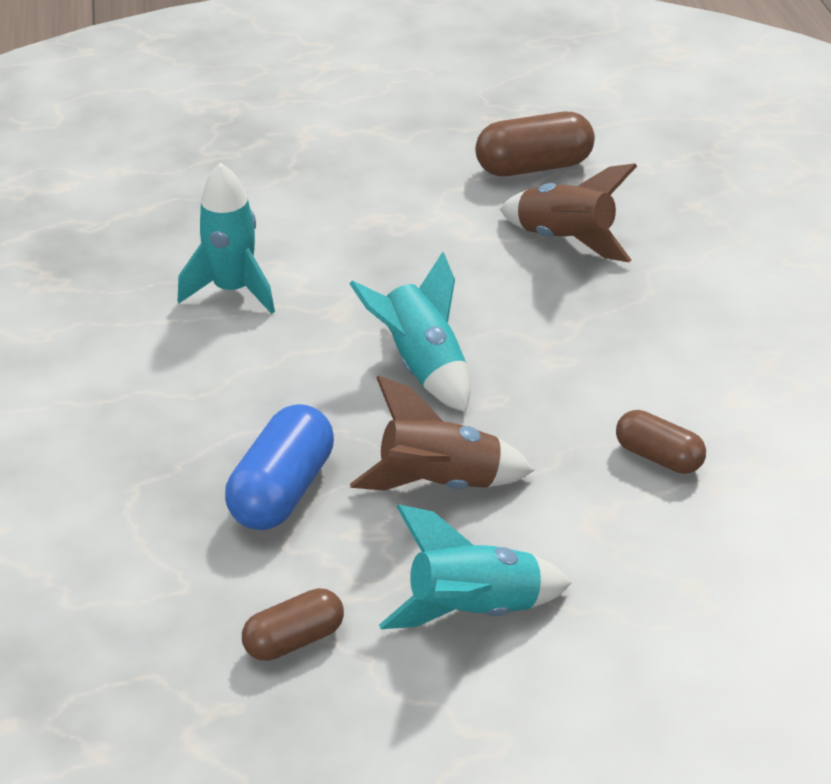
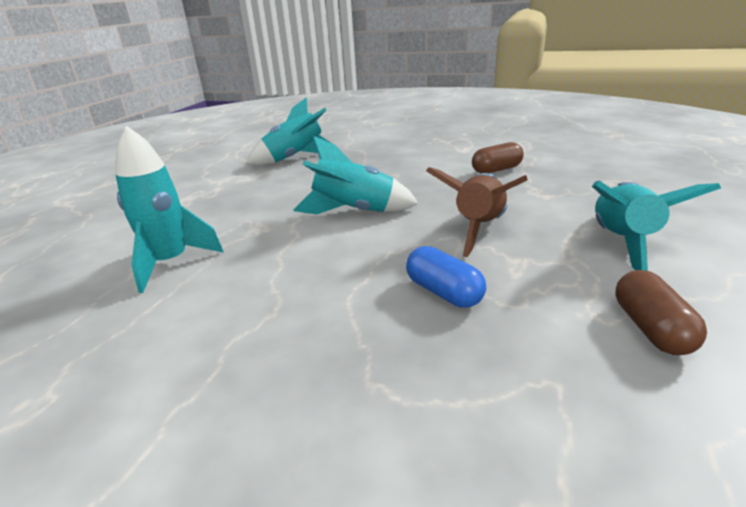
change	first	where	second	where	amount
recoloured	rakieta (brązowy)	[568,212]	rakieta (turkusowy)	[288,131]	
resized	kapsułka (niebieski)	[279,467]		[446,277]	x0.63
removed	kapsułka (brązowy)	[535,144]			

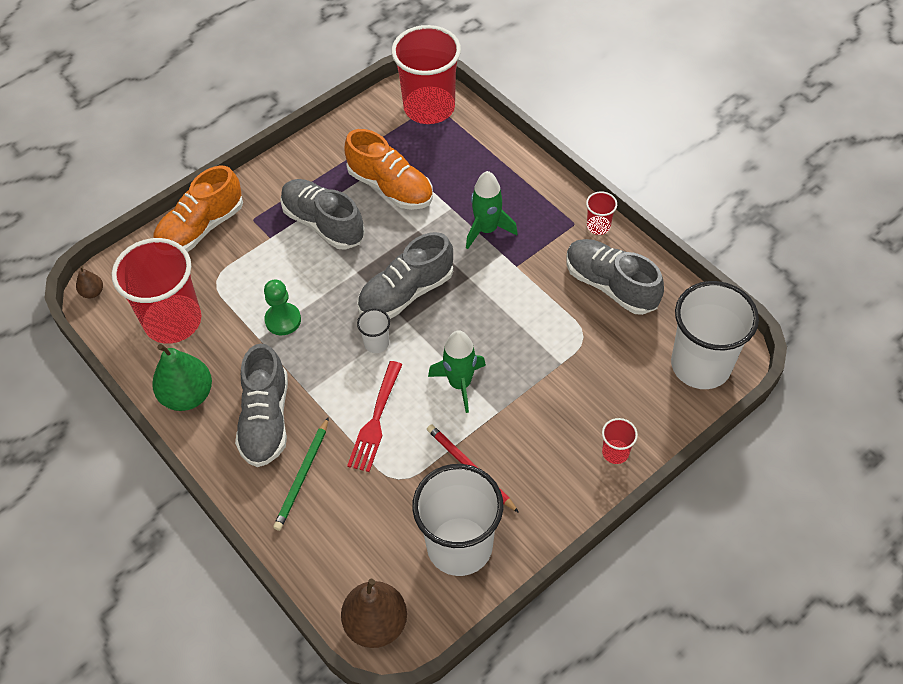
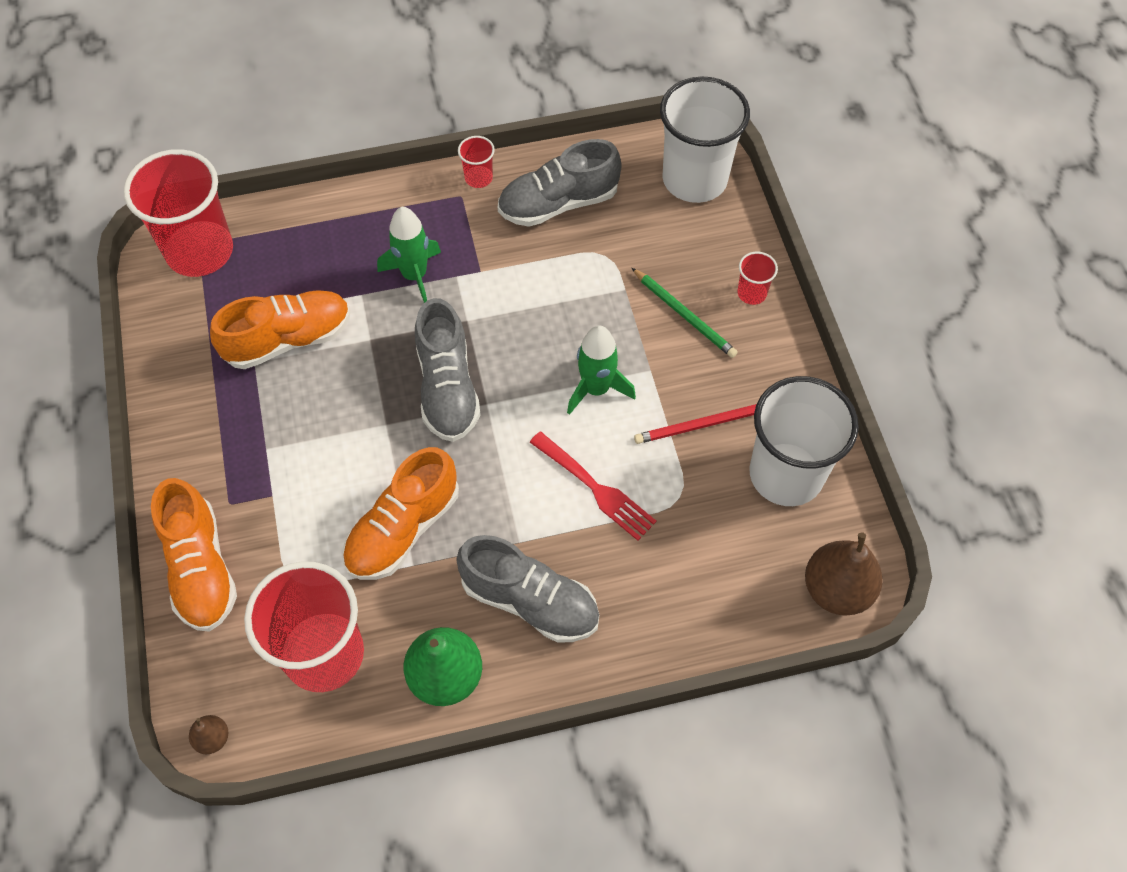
change	first	where	second	where	amount
replaced	pionek (zielony)	[282,307]	but (pomarańczowy)	[401,513]	
moved	ołówek (zielony)	[301,474]		[685,313]	
removed	but (szary)	[322,214]			
removed	szklanka (biały)	[373,331]			

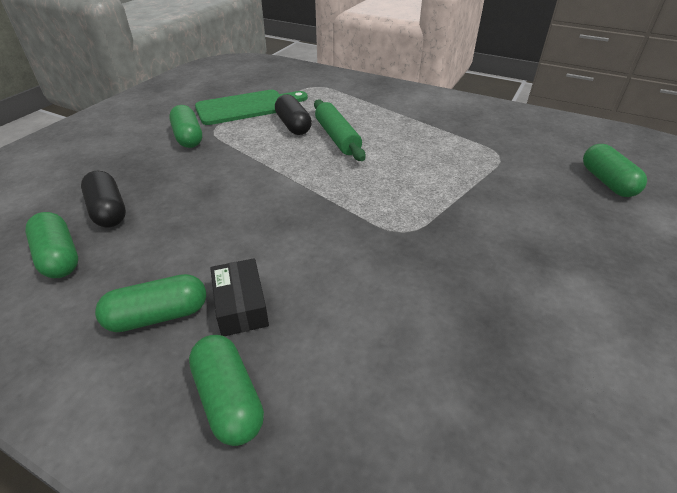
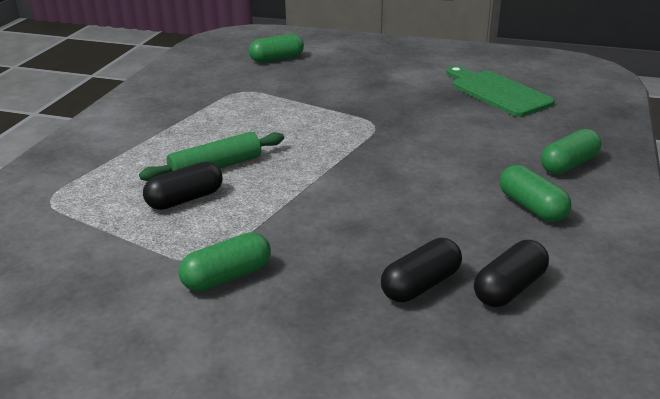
change	first	where	second	where	amount
moved	deska do krojenia (zielony)	[251,107]		[500,91]	
recoloured	kapsułka (zielony)	[51,245]	kapsułka (czarny)	[511,273]	
removed	pudełko (czarny)	[239,297]			

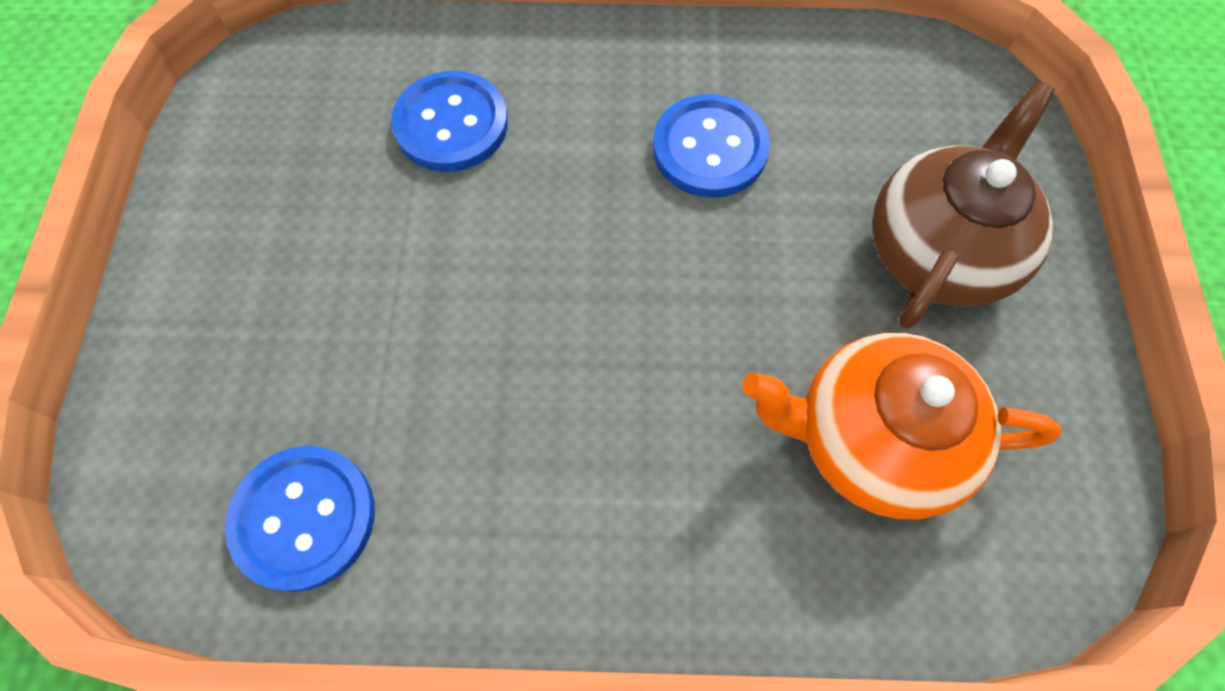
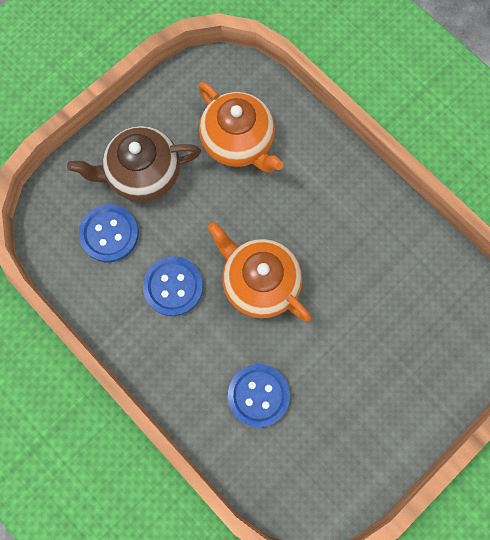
change	first	where	second	where	amount
moved	guzik (niebieski)	[300,519]		[109,233]	
added			imbryk (pomarańczowy)	[259,272]	

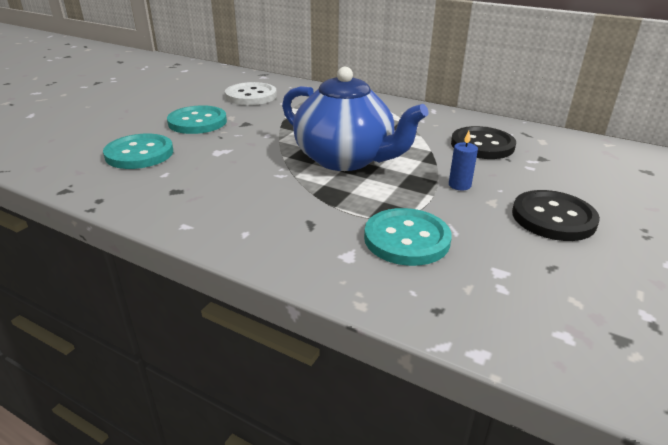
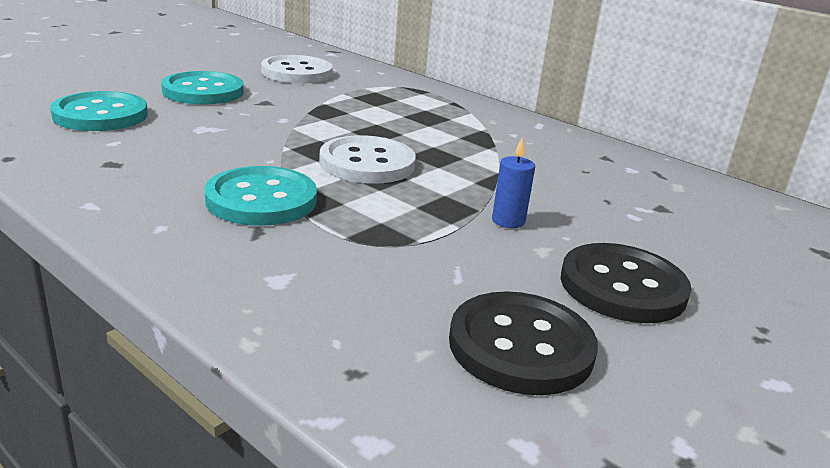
change	first	where	second	where	amount
moved	guzik (turkusowy)	[408,237]		[260,196]	
replaced	imbryk (niebieski)	[355,119]	guzik (biały)	[367,159]	
moved	guzik (czarny)	[483,142]		[523,343]	

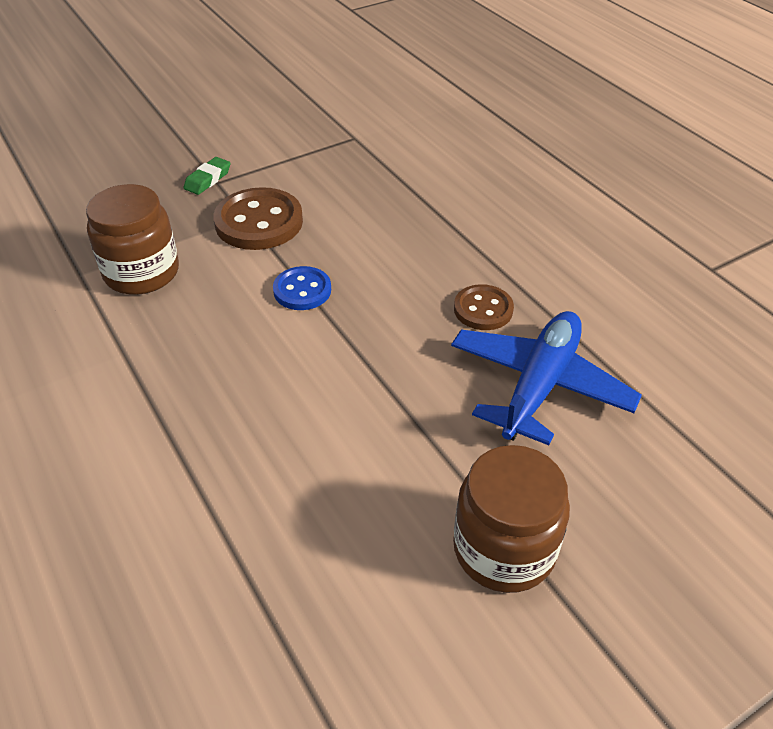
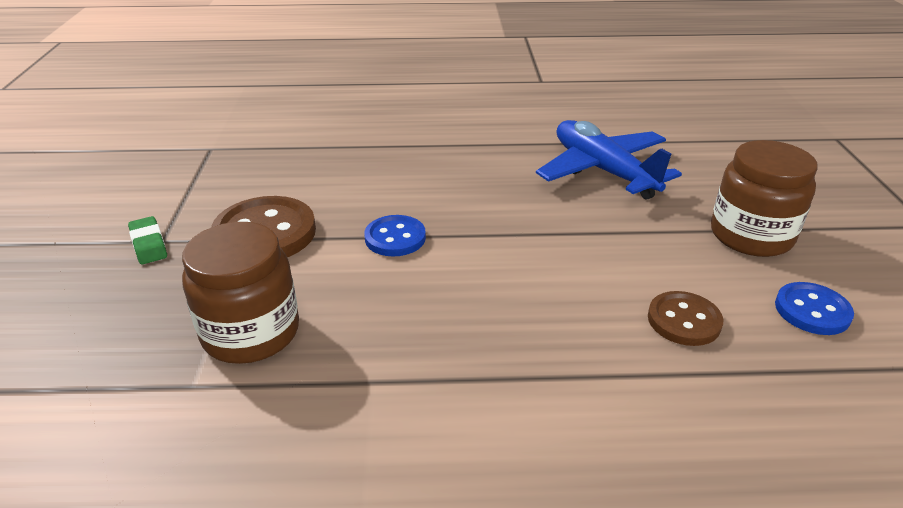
change	first	where	second	where	amount
moved	guzik (brązowy)	[484,307]		[685,318]	
added			guzik (niebieski)	[814,308]	

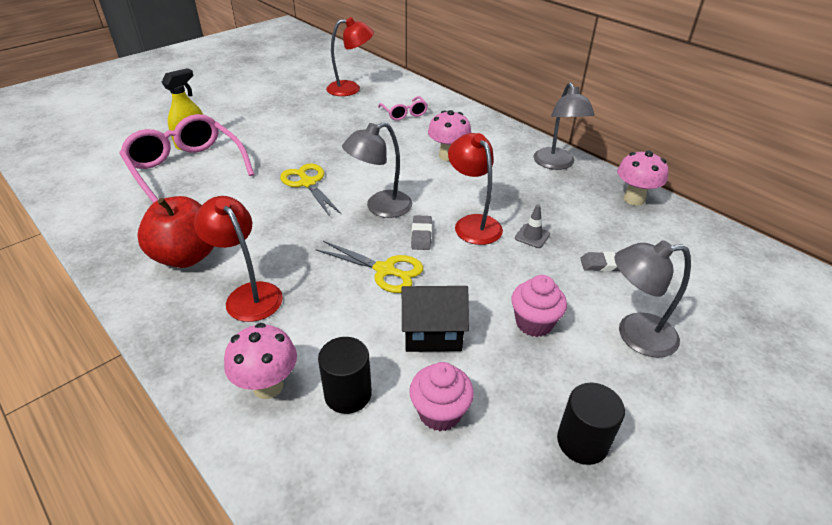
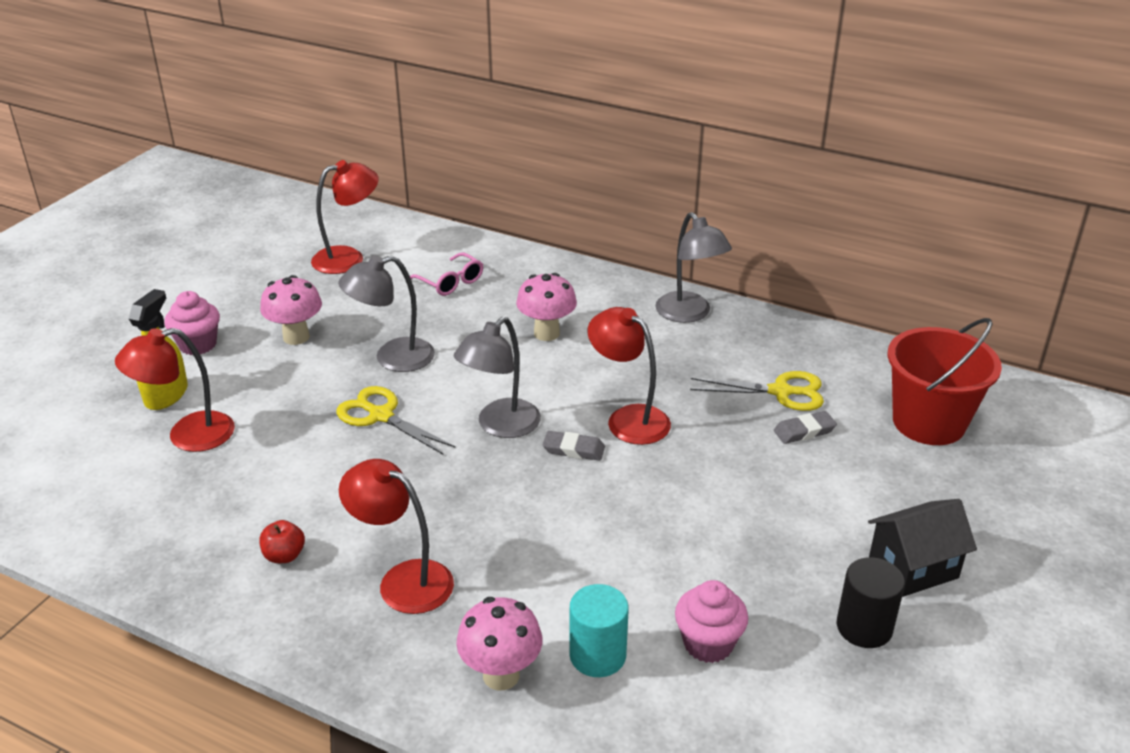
change	first	where	second	where	amount
replaced	okulary (różowy)	[186,158]	lampka (czerwony)	[175,390]	
moved	muffinka (różowy)	[539,306]		[192,323]	
resized	jabłko (czerwony)	[175,232]		[282,541]	x0.44
moved	grzyb (różowy)	[642,178]		[291,310]	
moved	lampka (szary)	[653,299]		[386,313]	
turned	gumka do mazania (szary)	[421,232]		[573,446]	60 degrees counterclockwise
recoloured	walec (czarny)	[345,375]	walec (turkusowy)	[599,630]	
moved	nożyczki (żółty)	[369,267]		[757,391]	
moved	domek (czarny)	[435,319]		[922,548]	
added			wiadro (czerwony)	[945,381]	
removed	pachołek (szary)	[532,226]			

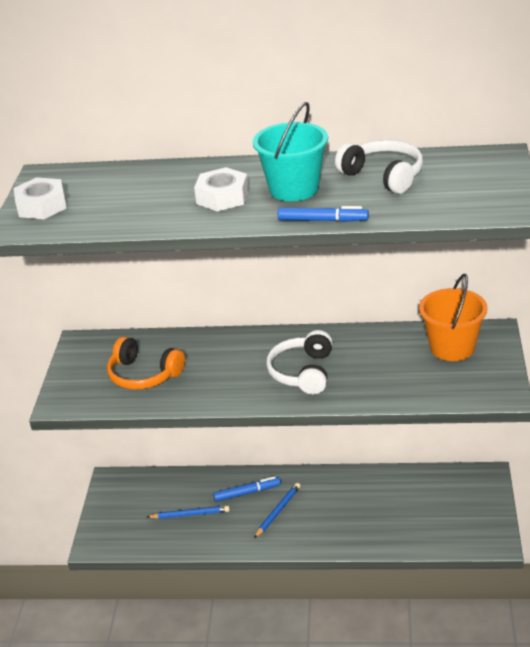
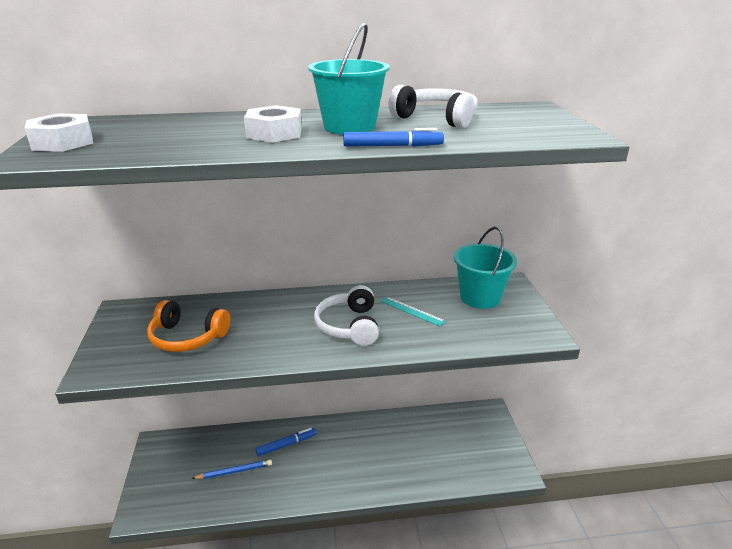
change	first	where	second	where	amount
added			linijka (turkusowy)	[413,311]	
recoloured	wiadro (pomarańczowy)	[453,317]	wiadro (turkusowy)	[485,268]	
removed	ołówek (niebieski)	[277,510]			

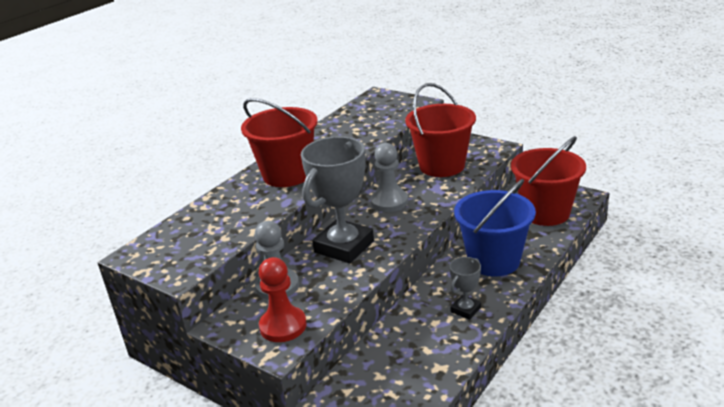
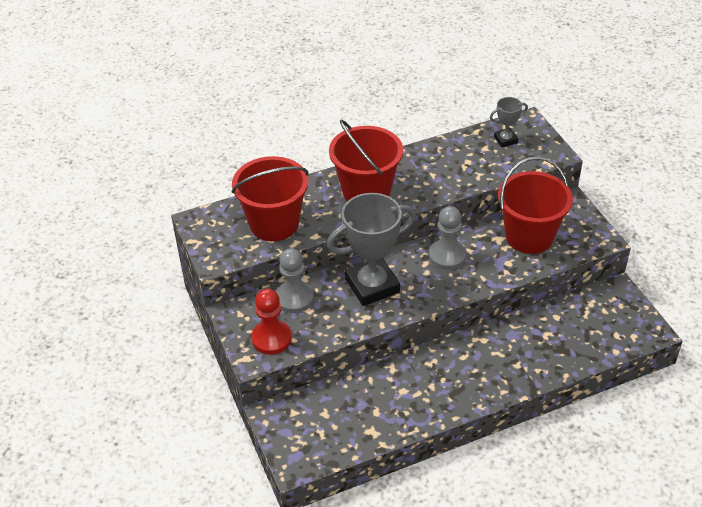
change	first	where	second	where	amount
moved	wiadro (czerwony)	[548,181]		[270,198]	
moved	puchar (szary)	[465,288]		[509,122]	
removed	wiadro (niebieski)	[495,228]			

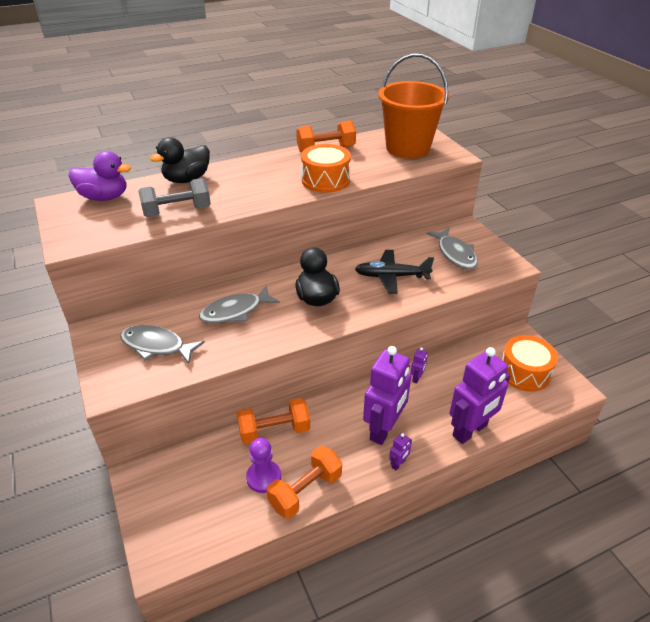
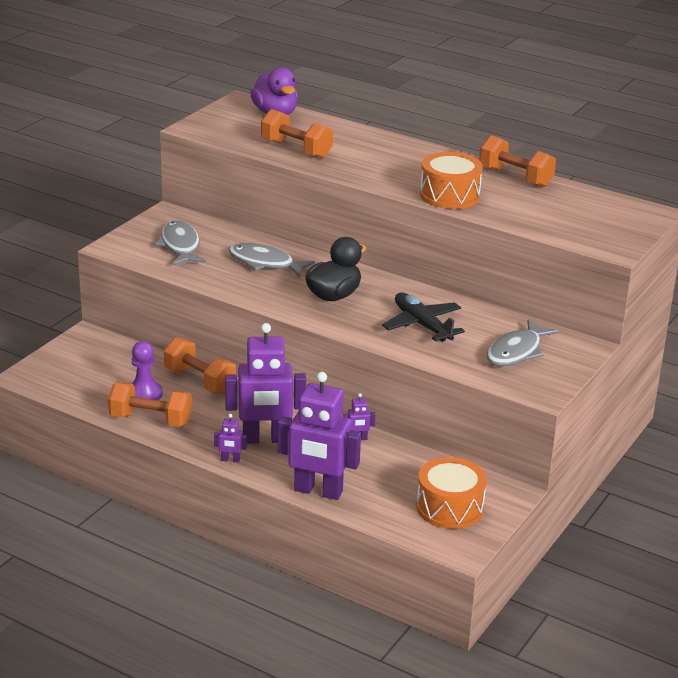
change	first	where	second	where	amount
recoloured	hantel (szary)	[174,197]	hantel (pomarańczowy)	[297,133]	
removed	kaczka (czarny)	[180,160]			
removed	wiadro (pomarańczowy)	[413,106]			

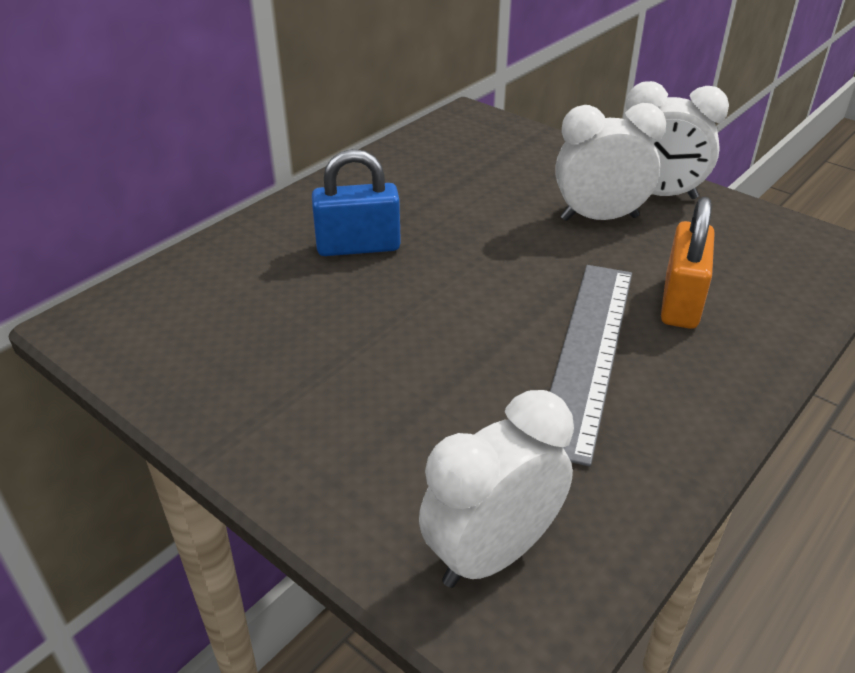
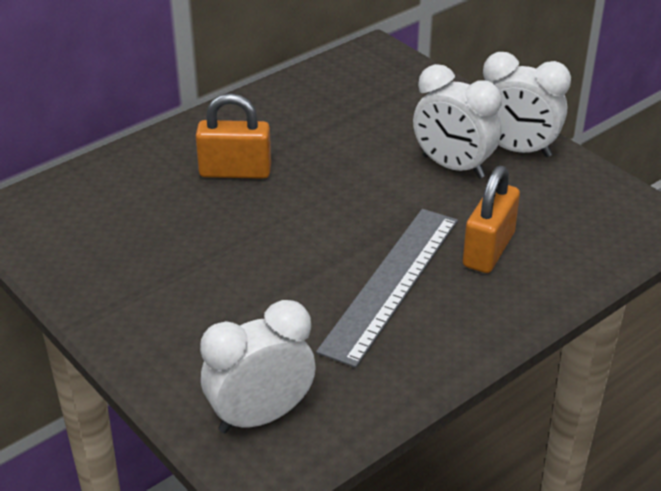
change	first	where	second	where	amount
recoloured	kłódka (niebieski)	[356,202]	kłódka (pomarańczowy)	[233,136]	
turned	budzik (biały)	[610,162]		[457,121]	150 degrees counterclockwise

